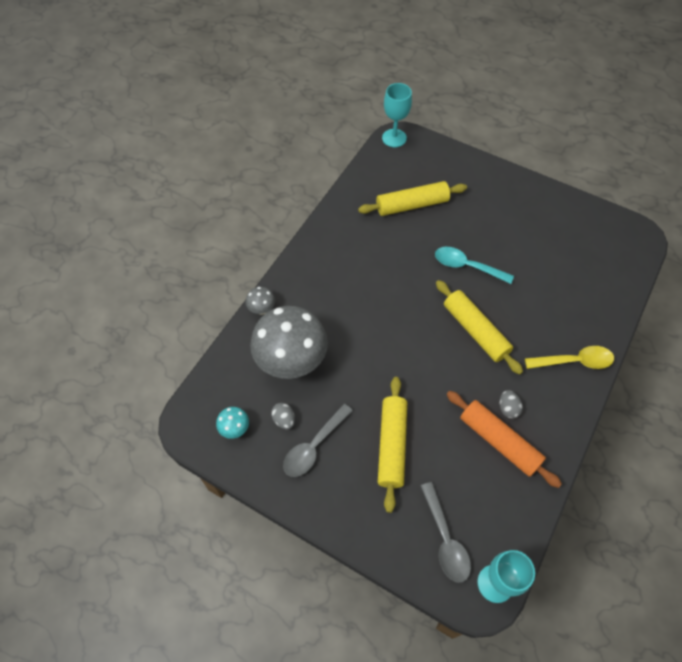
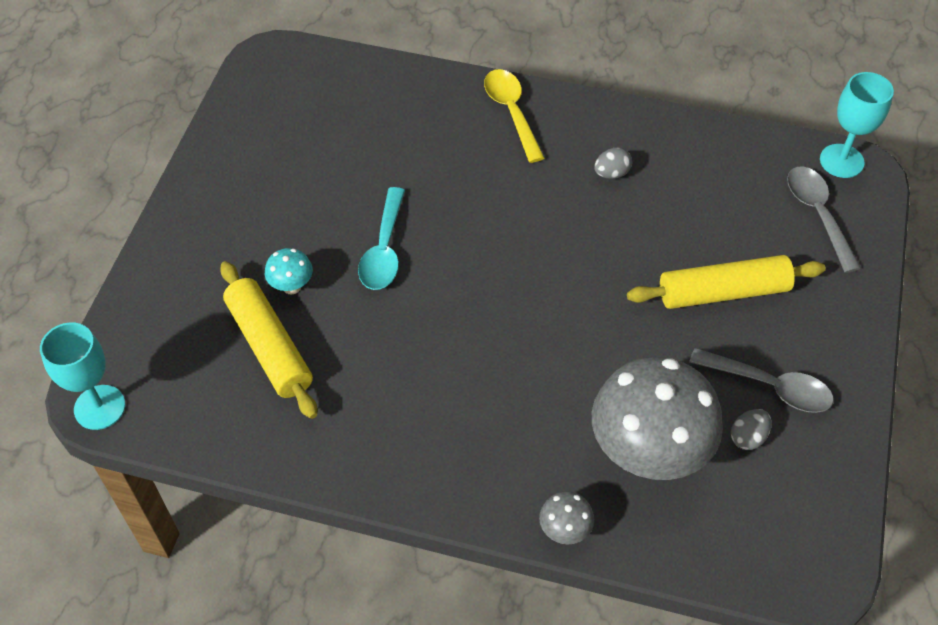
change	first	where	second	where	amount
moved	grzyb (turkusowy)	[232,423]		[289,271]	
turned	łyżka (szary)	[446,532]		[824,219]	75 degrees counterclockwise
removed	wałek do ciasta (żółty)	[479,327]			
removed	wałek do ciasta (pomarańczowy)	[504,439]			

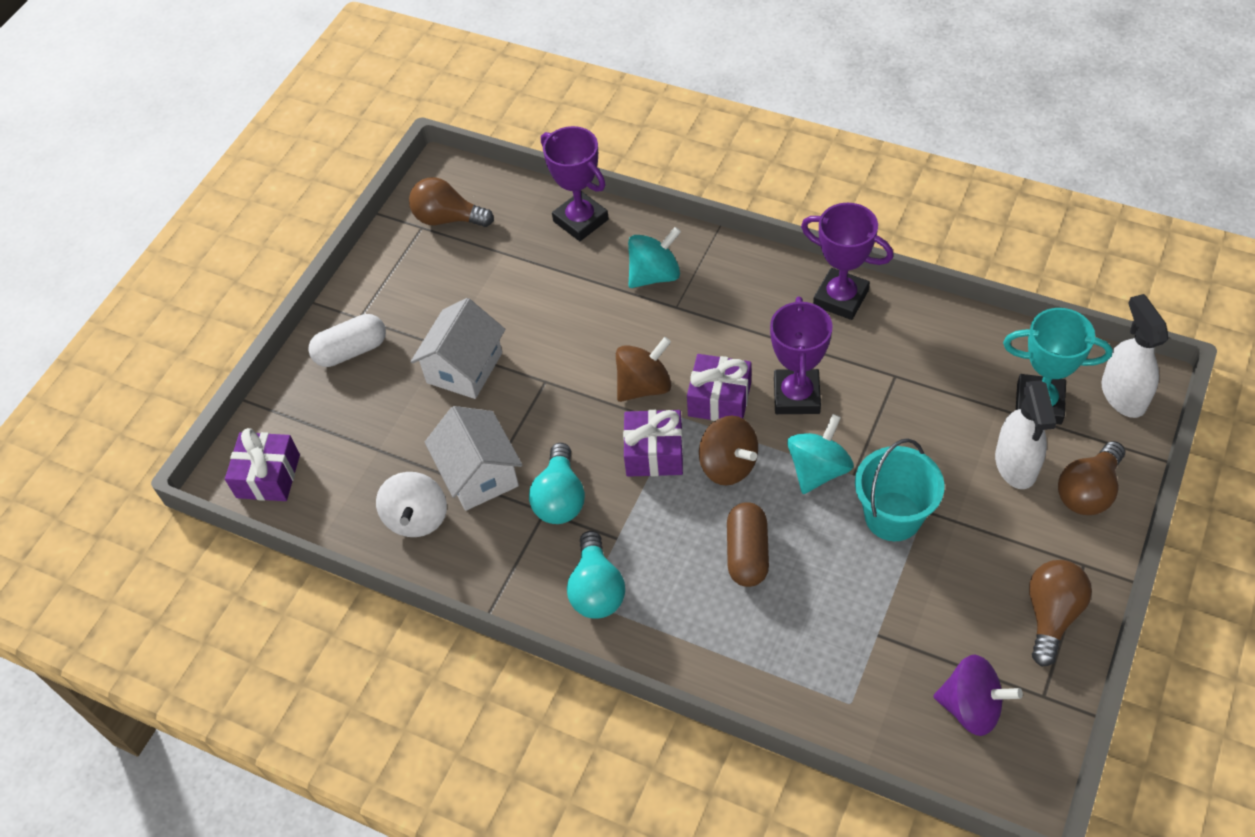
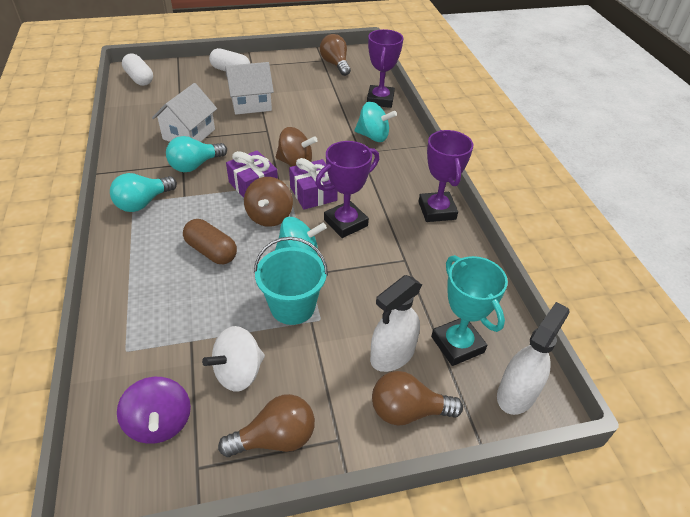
change	first	where	second	where	amount
replaced	prezent (fioletowy)	[262,464]	kapsułka (biały)	[137,69]	
turned	kapsułka (brązowy)	[748,544]		[210,241]	75 degrees clockwise
moved	bączek (biały)	[411,504]		[233,359]	

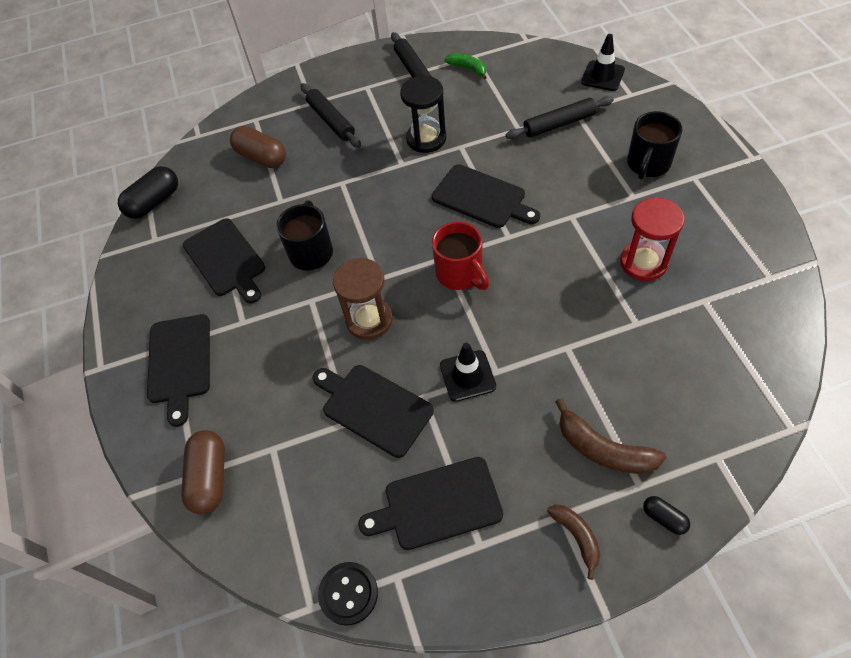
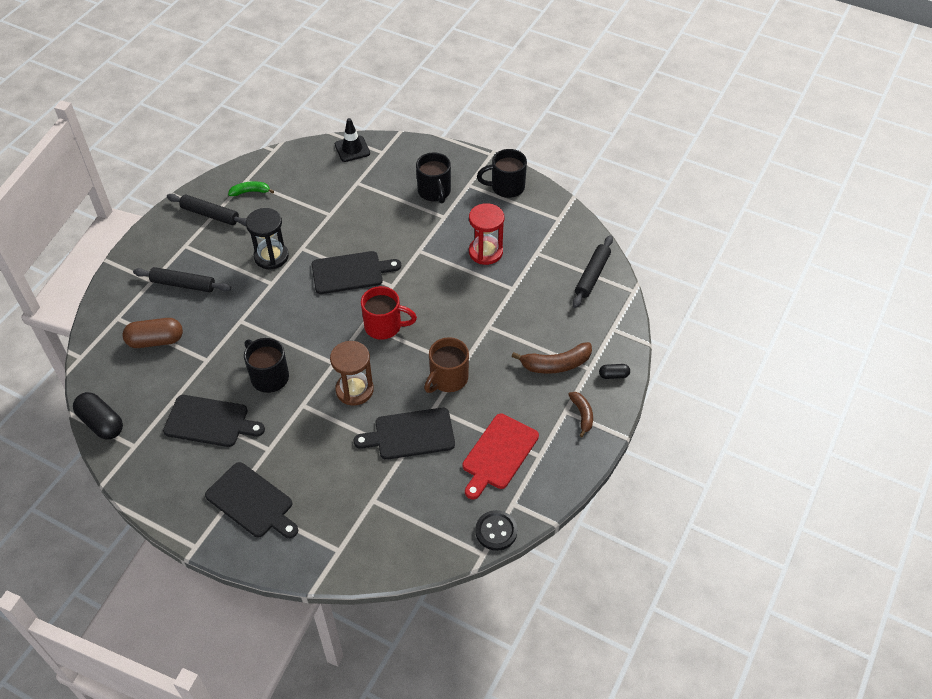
change	first	where	second	where	amount
turned	kapsułka (czarny)	[148,192]		[98,416]	45 degrees counterclockwise
replaced	pachołek (czarny)	[468,372]	kubek (brązowy)	[446,365]	
recoloured	deska do krojenia (czarny)	[430,503]	deska do krojenia (czerwony)	[500,456]	
added			kubek (czarny)	[502,173]	
turned	banan (brązowy)	[573,542]		[580,414]	60 degrees clockwise
moved	wałek do ciasta (czarny)	[560,117]		[592,271]	
removed	kapsułka (brązowy)	[203,472]			

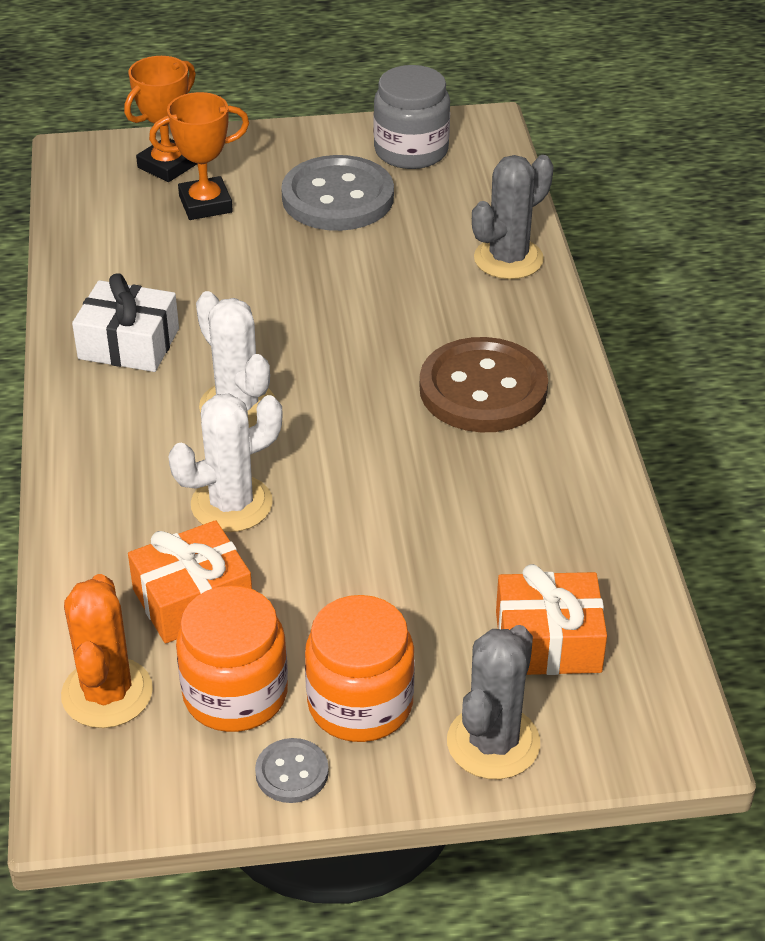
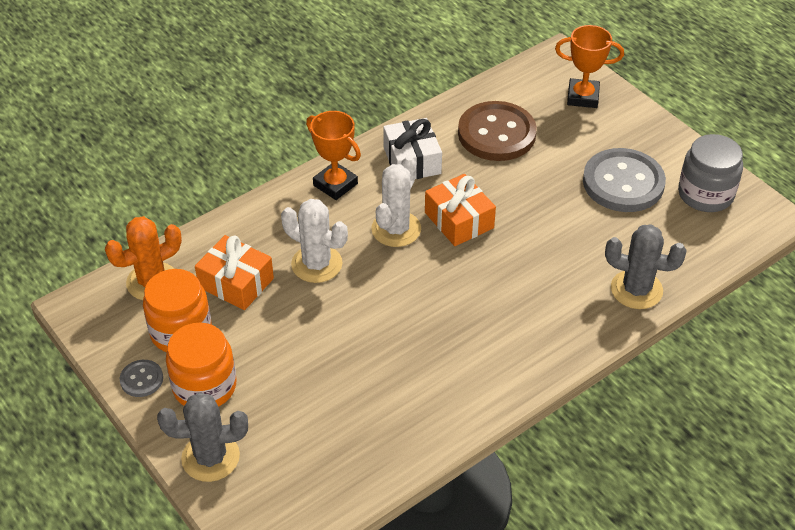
change	first	where	second	where	amount
moved	puchar (pomarańczowy)	[199,156]		[333,155]	
moved	prezent (pomarańczowy)	[551,619]		[460,210]	
moved	guzik (brązowy)	[484,384]		[497,131]	

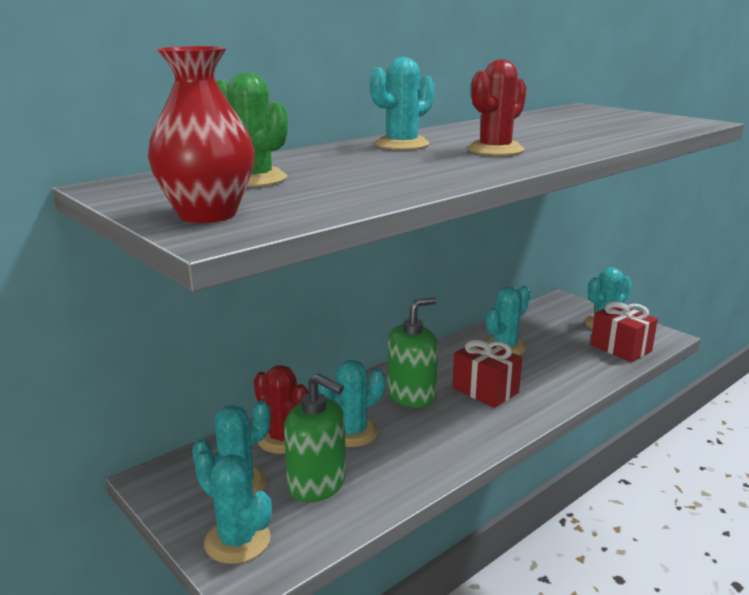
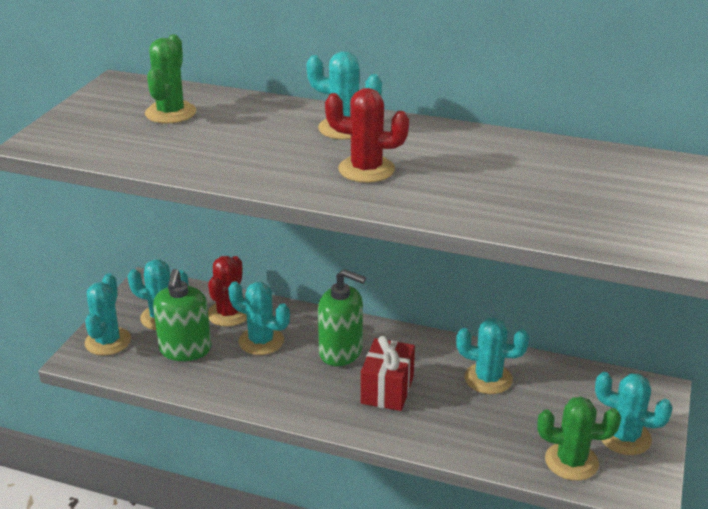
change	first	where	second	where	amount
replaced	prezent (czerwony)	[624,332]	kaktus (zielony)	[579,438]	
removed	wazon (czerwony)	[201,134]			

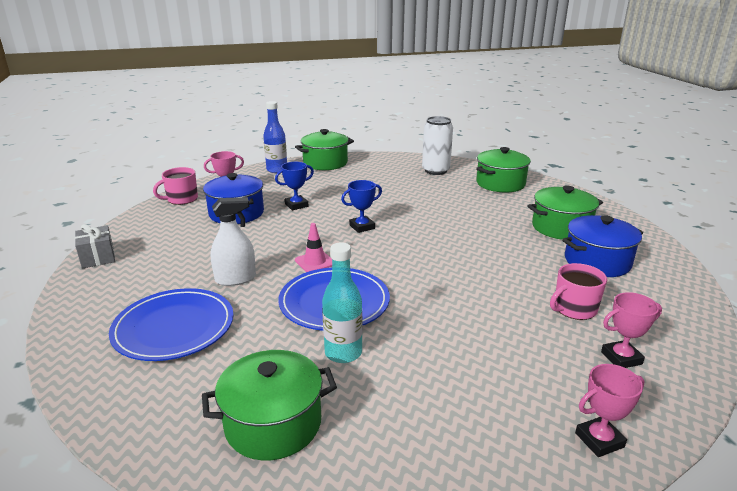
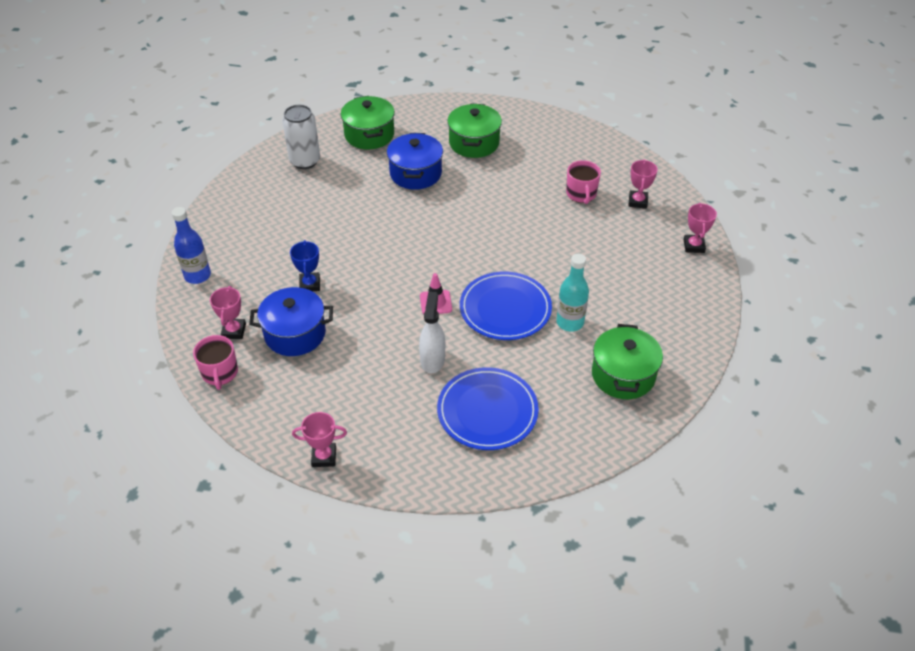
change	first	where	second	where	amount
replaced	prezent (szary)	[95,246]	puchar (różowy)	[319,439]	
moved	garnek (niebieski)	[602,246]		[415,161]	
removed	garnek (zielony)	[324,149]			
removed	puchar (niebieski)	[361,206]			

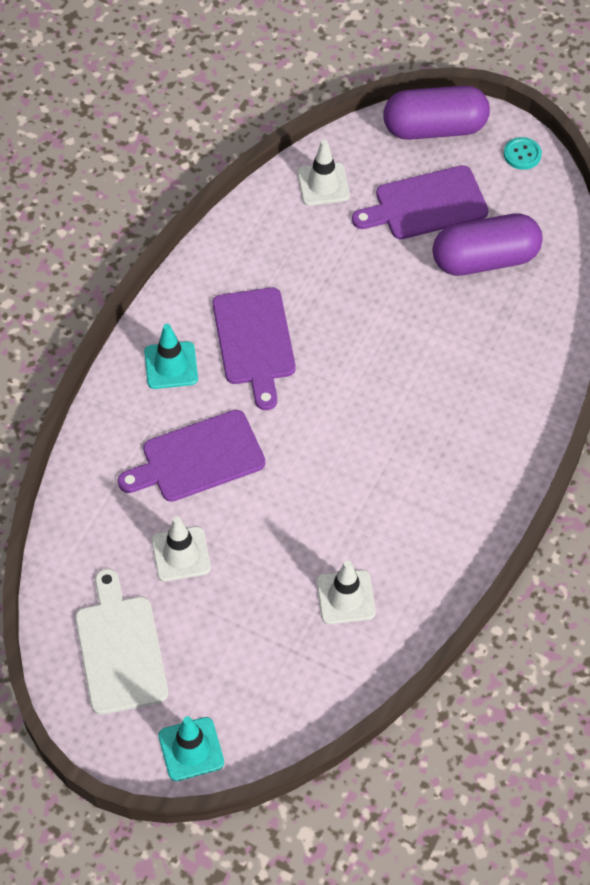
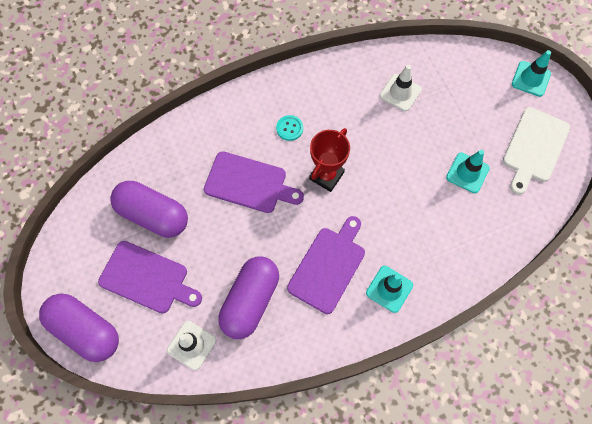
change	first	where	second	where	amount
moved	deska do krojenia (fioletowy)	[192,456]		[254,182]	
added			kapsułka (fioletowy)	[248,297]	
moved	guzik (turkusowy)	[523,153]		[289,128]	
added			puchar (czerwony)	[329,160]	
recoloured	pachołek (biały)	[181,549]	pachołek (turkusowy)	[468,171]	

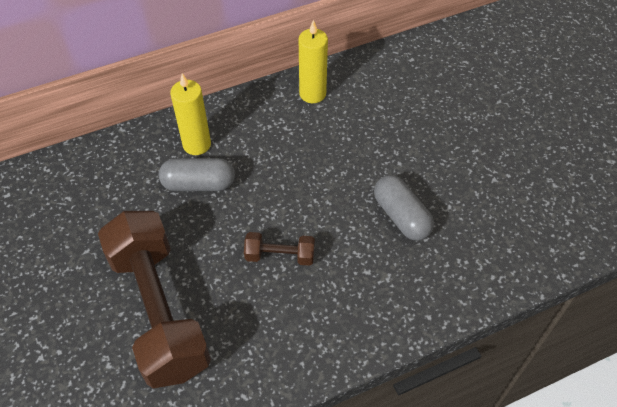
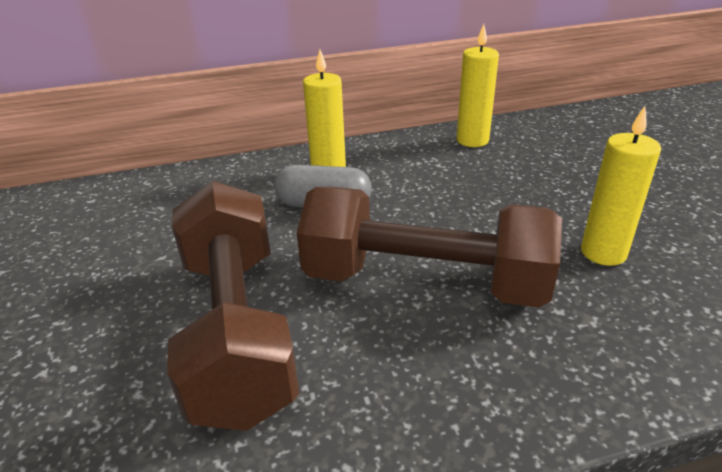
change	first	where	second	where	amount
resized	hantel (brązowy)	[279,249]		[429,247]	x2.34
replaced	kapsułka (szary)	[404,208]	świeca (żółty)	[621,186]	

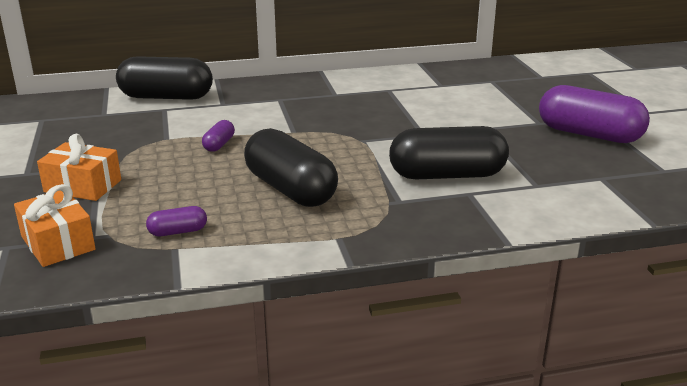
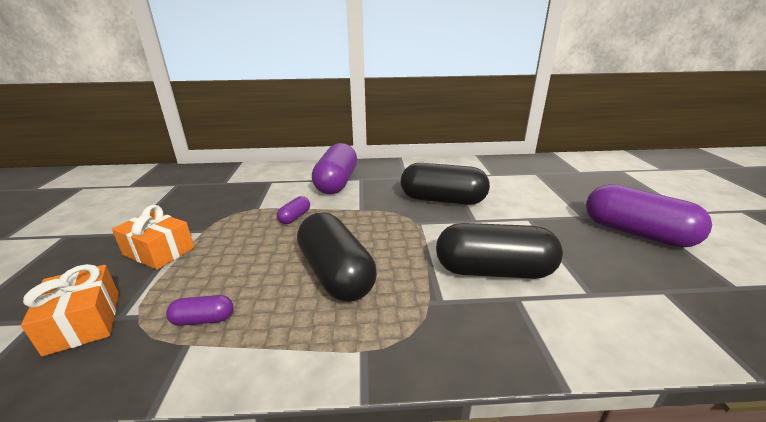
change	first	where	second	where	amount
added			kapsułka (fioletowy)	[334,168]	
moved	kapsułka (czarny)	[164,78]		[445,184]	

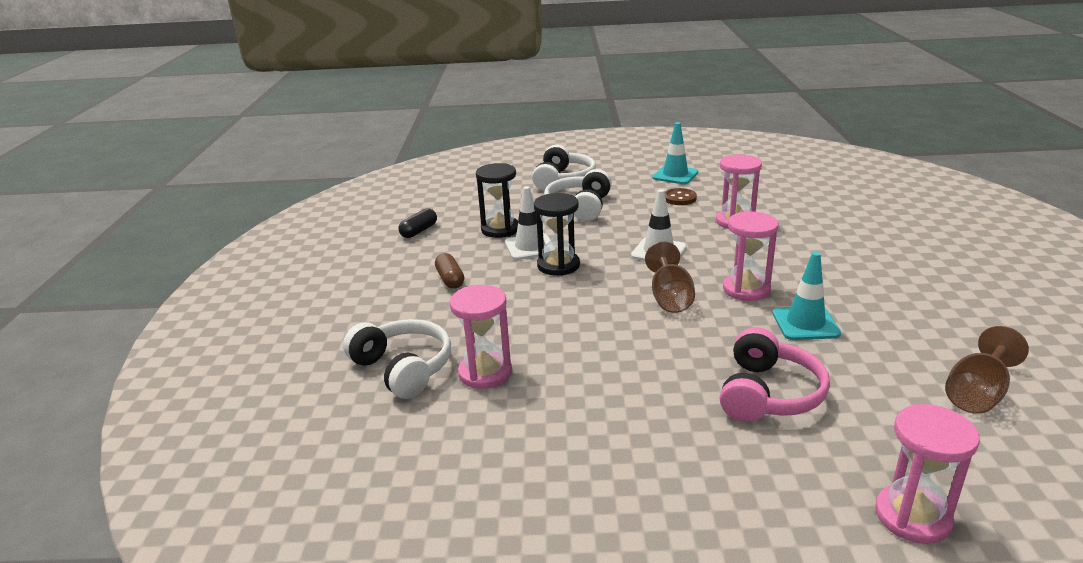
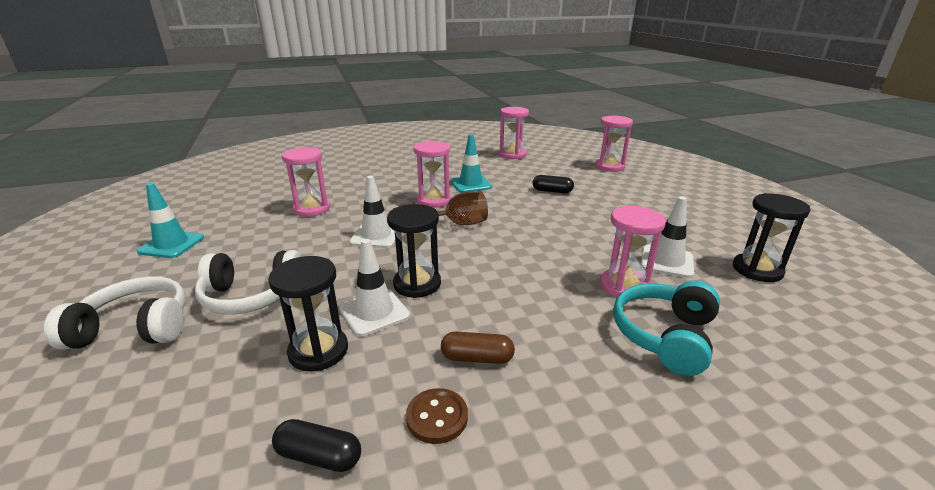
change	first	where	second	where	amount
moved	guzik (brązowy)	[681,196]		[437,416]	
turned	kapsułka (brązowy)	[449,271]		[478,348]	45 degrees clockwise
replaced	kielich (brązowy)	[987,370]	klepsydra (różowy)	[514,133]	
replaced	słuchawki (różowy)	[775,374]	kapsułka (czarny)	[553,184]	
recoloured	słuchawki (biały)	[397,359]	słuchawki (turkusowy)	[666,328]	
added			pachołek (biały)	[667,237]	
added			klepsydra (czarny)	[772,237]	

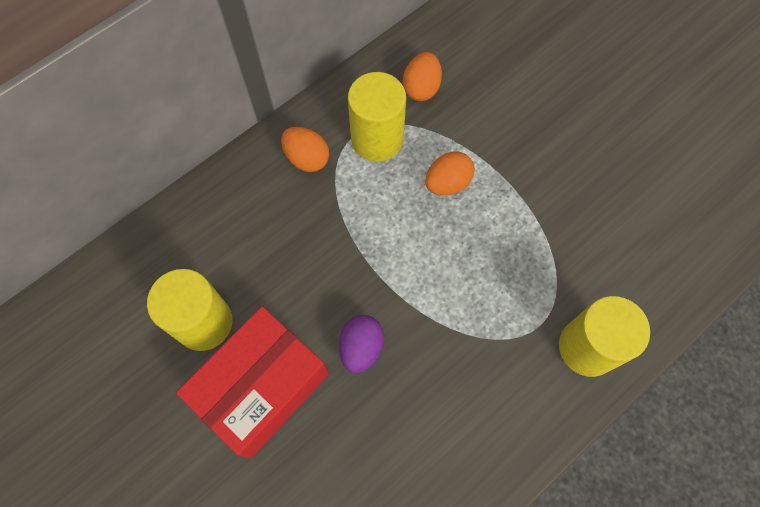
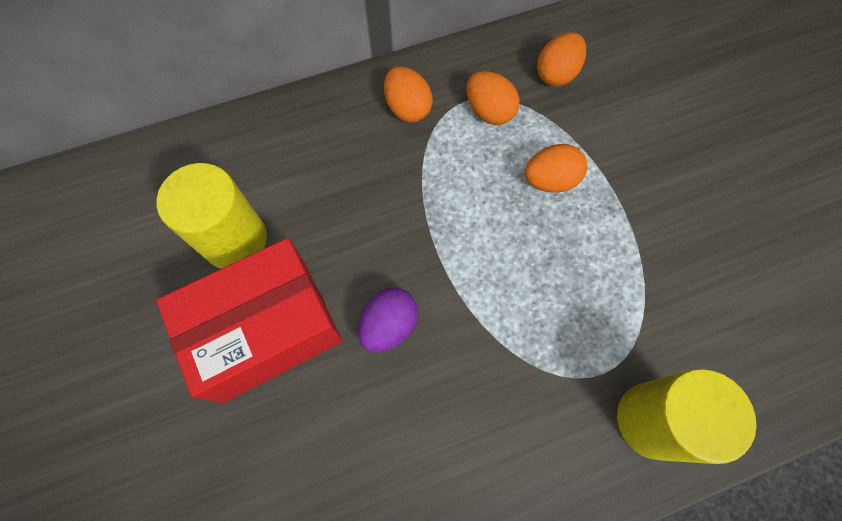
change	first	where	second	where	amount
replaced	walec (żółty)	[377,117]	jajko (pomarańczowy)	[493,98]	

